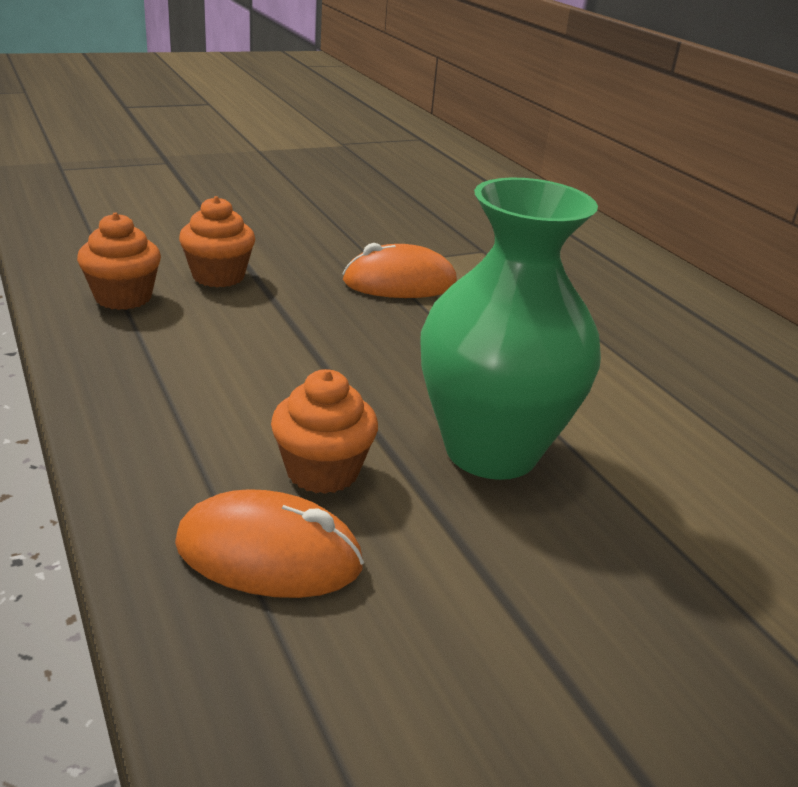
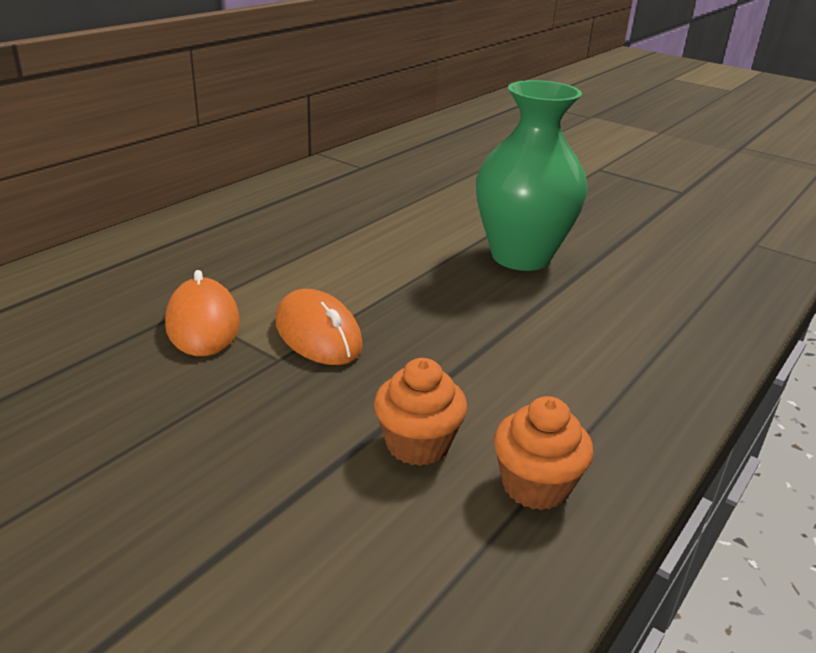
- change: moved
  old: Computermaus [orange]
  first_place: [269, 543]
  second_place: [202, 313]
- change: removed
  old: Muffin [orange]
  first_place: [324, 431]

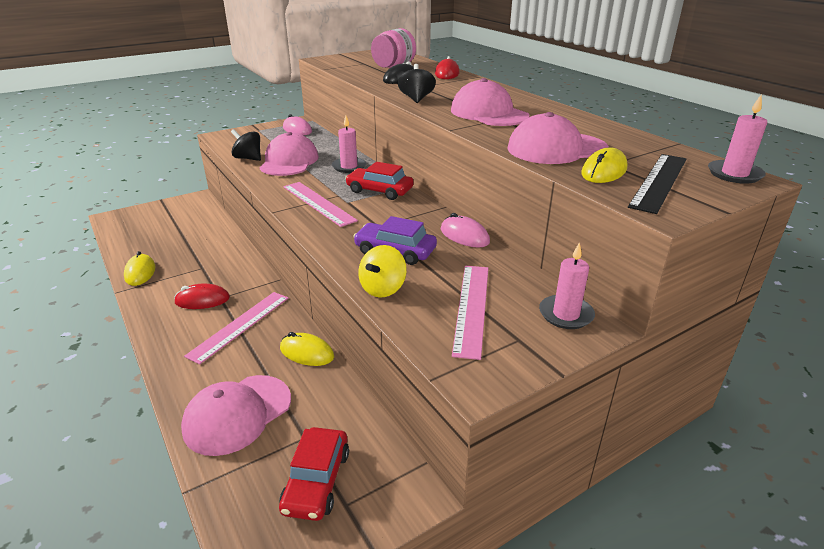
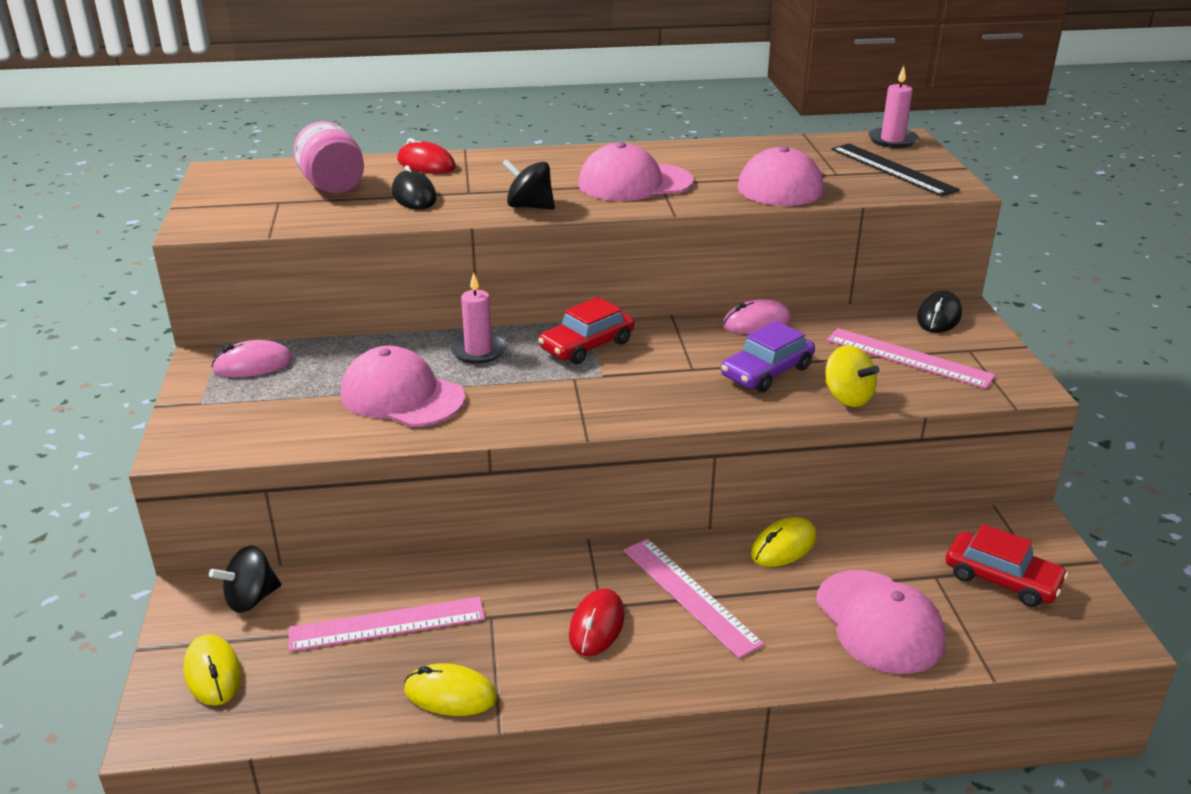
- change: moved
  old: Computermaus [gelb]
  first_place: [604, 165]
  second_place: [212, 670]
- change: moved
  old: Kreisel [schwarz]
  first_place: [246, 145]
  second_place: [245, 579]
- change: moved
  old: Lineal [rosa]
  first_place: [320, 204]
  second_place: [387, 624]
- change: replaced
  old: Kerze [rosa]
  new: Computermaus [schwarz]
  first_place: [567, 285]
  second_place: [939, 312]

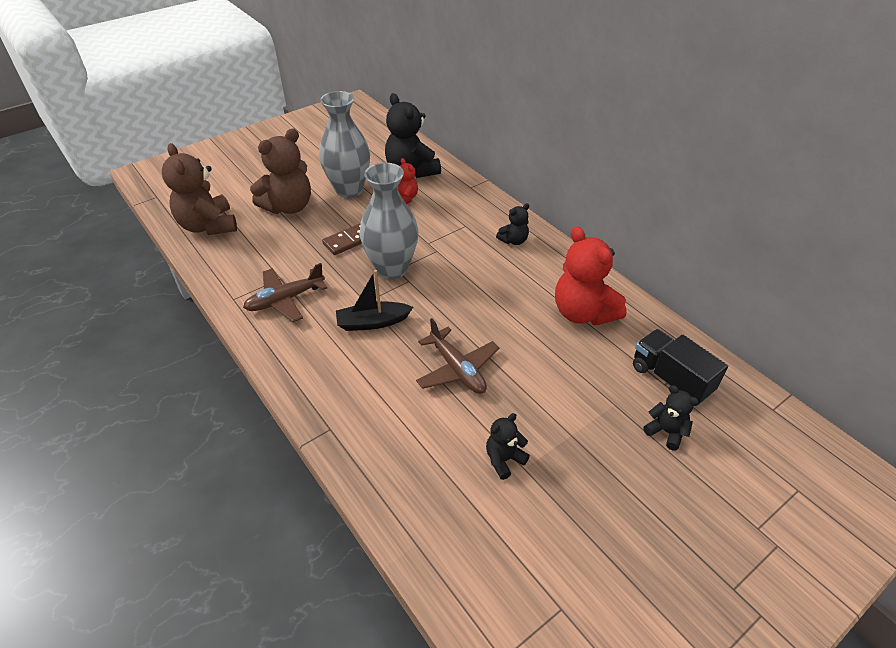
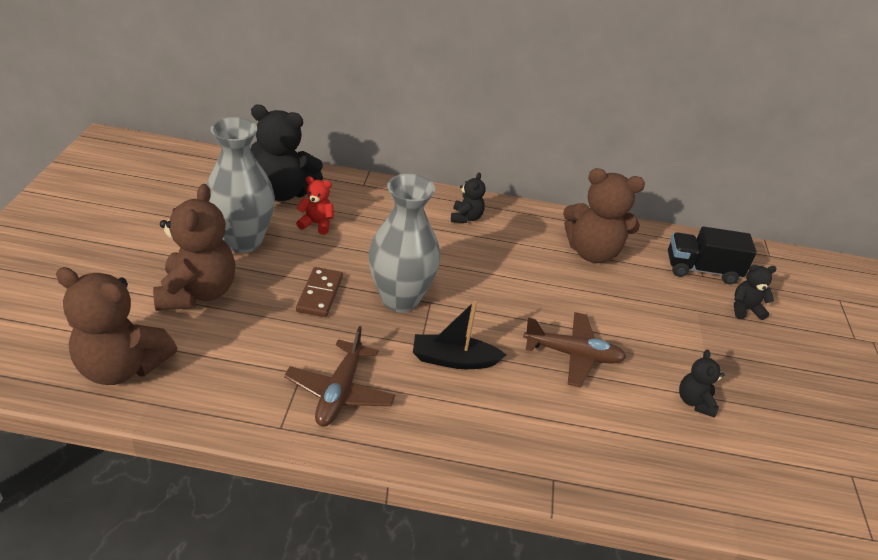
- change: turned
  old: Boot [schwarz]
  first_place: [374, 300]
  second_place: [459, 335]
  degrees: 60
- change: recoloured
  old: Teddybär [rot]
  new: Teddybär [braun]
  first_place: [591, 276]
  second_place: [604, 215]

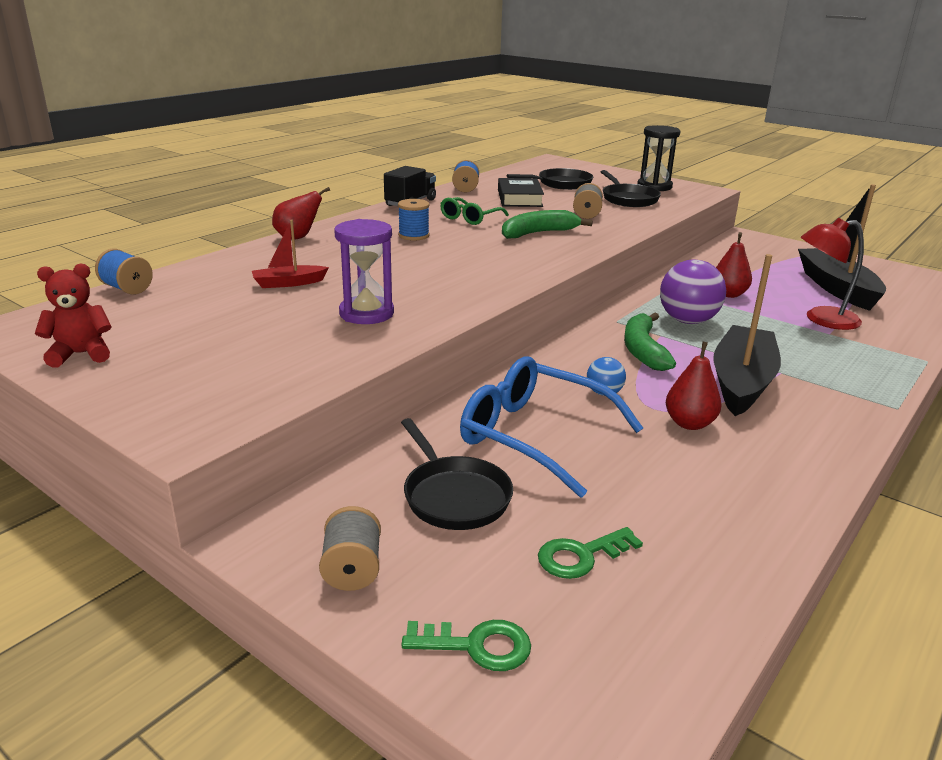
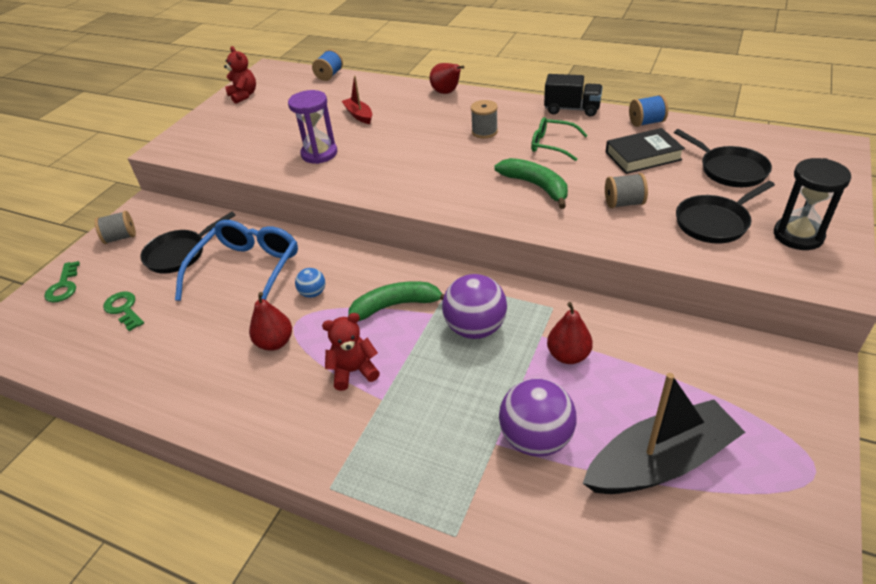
- change: replaced
  old: Boot [schwarz]
  new: Teddybär [rot]
  first_place: [747, 335]
  second_place: [351, 352]
- change: recoloured
  old: Garnrolle [blau]
  new: Garnrolle [grau]
  first_place: [414, 220]
  second_place: [484, 119]
- change: replaced
  old: Lampe [rot]
  new: Ball [lila]
  first_place: [832, 274]
  second_place: [537, 417]

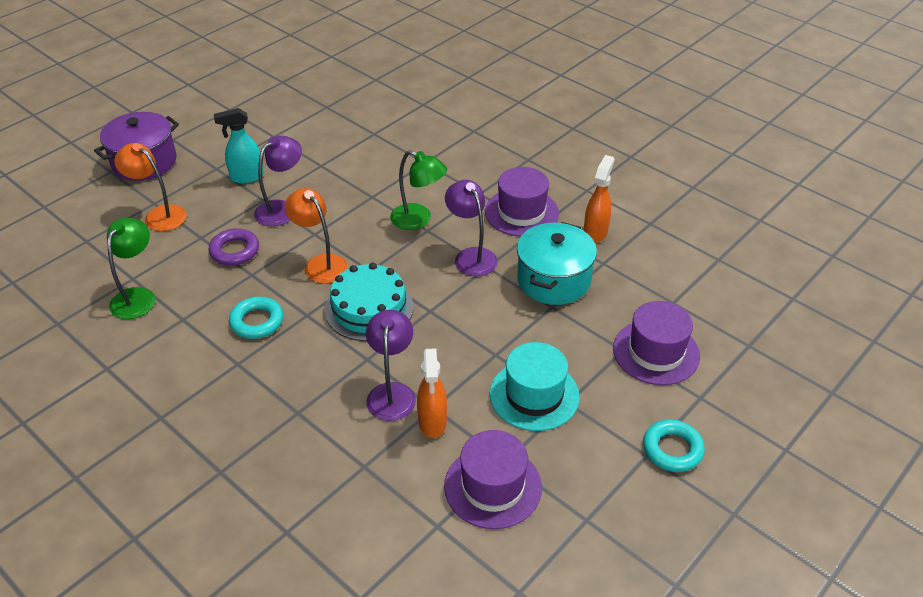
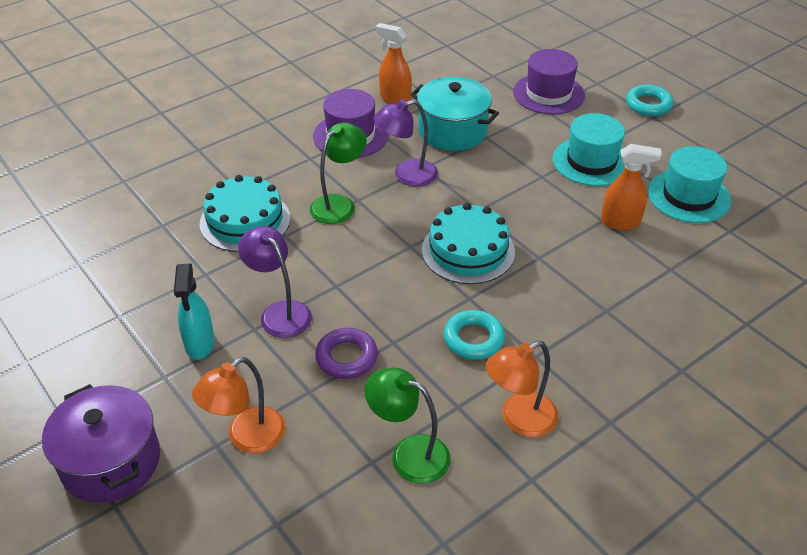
- change: added
  new: Kuchen [türkis]
  second_place: [245, 213]
- change: moved
  old: Lampe [orange]
  first_place: [316, 236]
  second_place: [522, 389]
- change: recoloured
  old: Hut [lila]
  new: Hut [türkis]
  first_place: [493, 479]
  second_place: [689, 184]
- change: removed
  old: Lampe [lila]
  first_place: [391, 365]

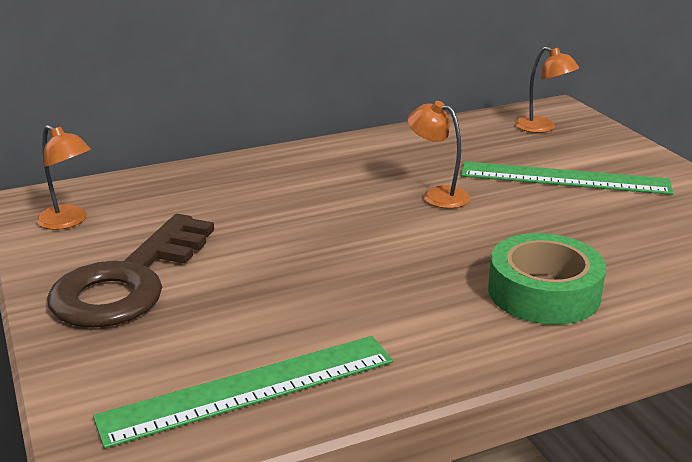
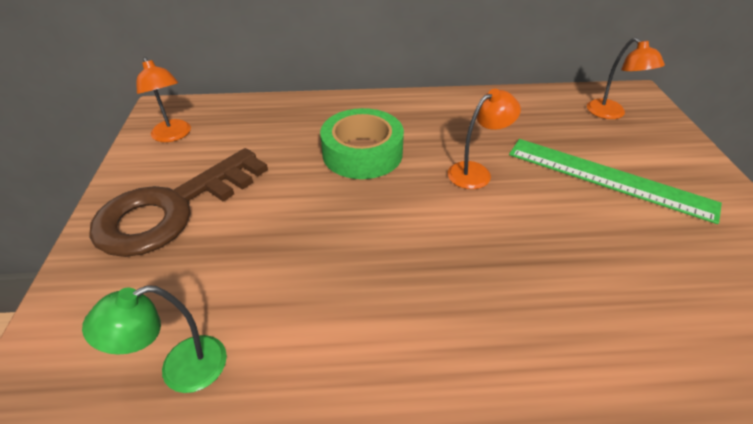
- change: replaced
  old: Lineal [grün]
  new: Lampe [grün]
  first_place: [243, 392]
  second_place: [154, 339]
- change: moved
  old: Klebeband [grün]
  first_place: [547, 279]
  second_place: [362, 143]
- change: turned
  old: Lampe [orange]
  first_place: [438, 154]
  second_place: [484, 139]
  degrees: 90

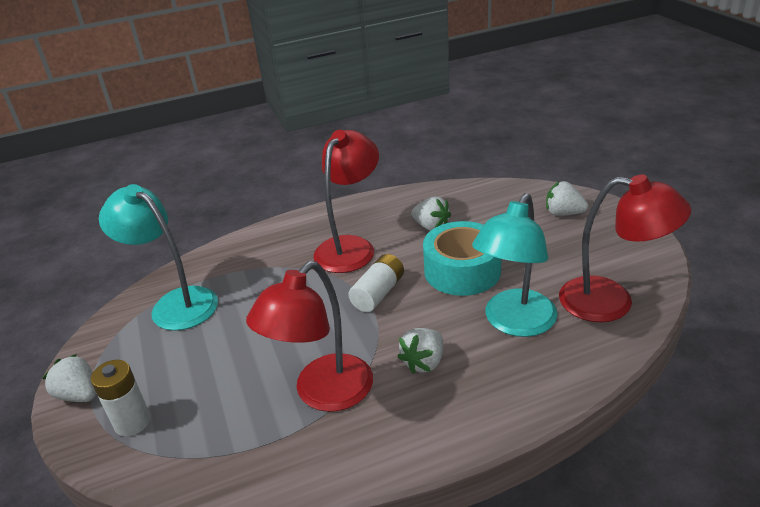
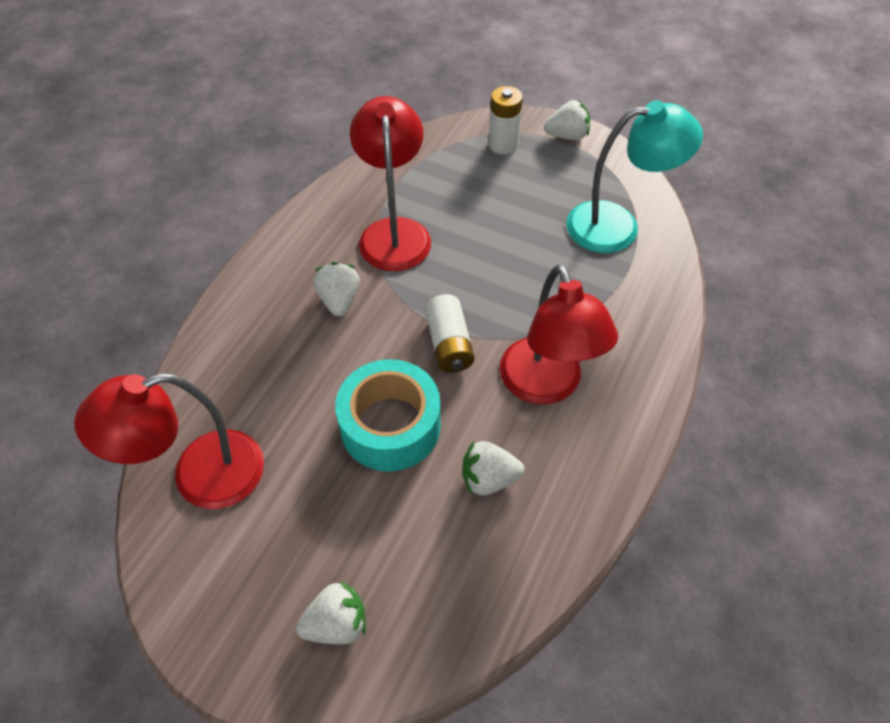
- change: removed
  old: Lampe [türkis]
  first_place: [514, 265]

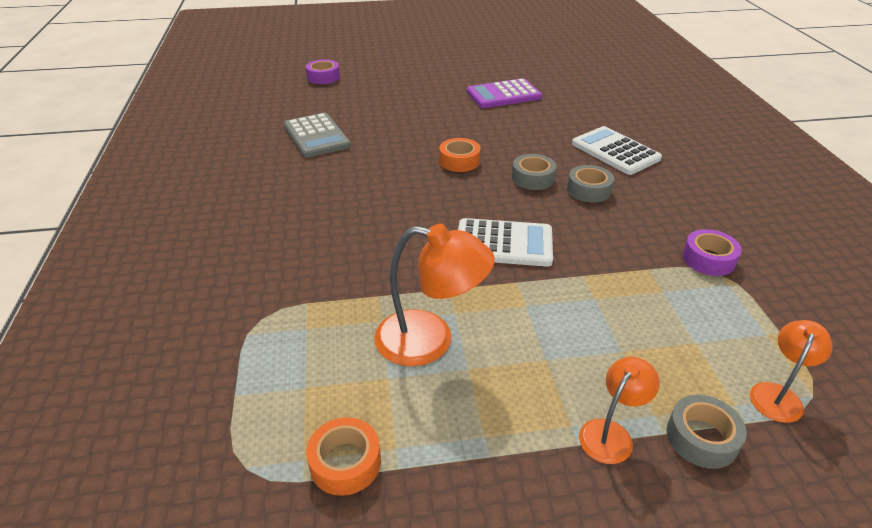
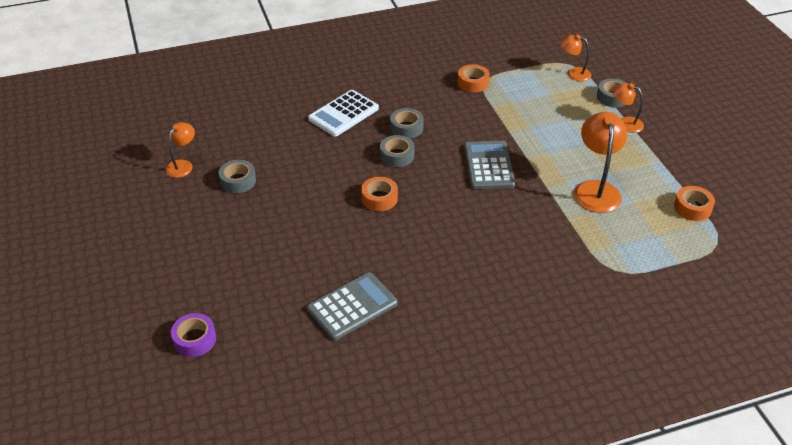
- change: added
  new: Lampe [orange]
  second_place: [180, 150]
- change: replaced
  old: Taschenrechner [lila]
  new: Klebeband [grau]
  first_place: [504, 93]
  second_place: [237, 176]
- change: recoloured
  old: Klebeband [lila]
  new: Klebeband [orange]
  first_place: [712, 252]
  second_place: [474, 78]
- change: recoloured
  old: Taschenrechner [weiß]
  new: Taschenrechner [grau]
  first_place: [505, 242]
  second_place: [489, 165]

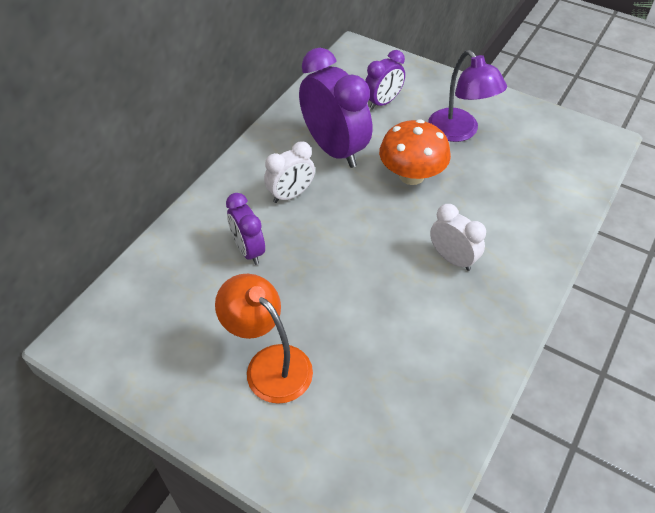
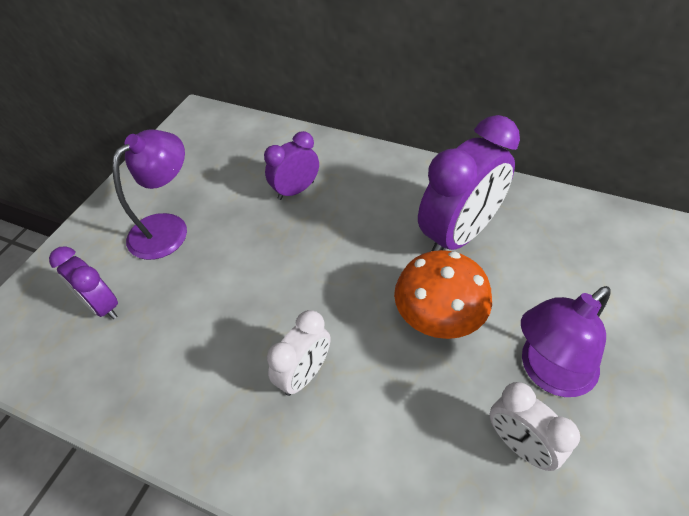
- change: moved
  old: Wecker [lila]
  first_place: [385, 80]
  second_place: [83, 282]
- change: recoloured
  old: Lampe [orange]
  new: Lampe [lila]
  first_place: [264, 339]
  second_place: [149, 195]
- change: moved
  old: Wecker [weiß]
  first_place: [289, 172]
  second_place: [535, 426]

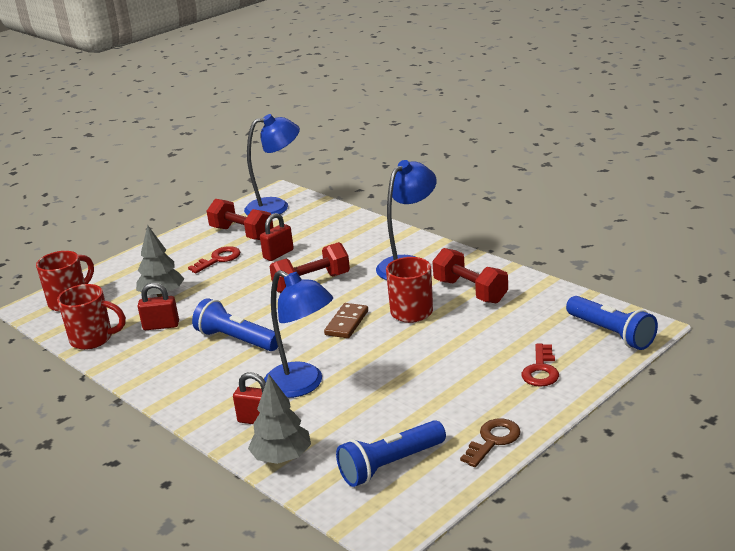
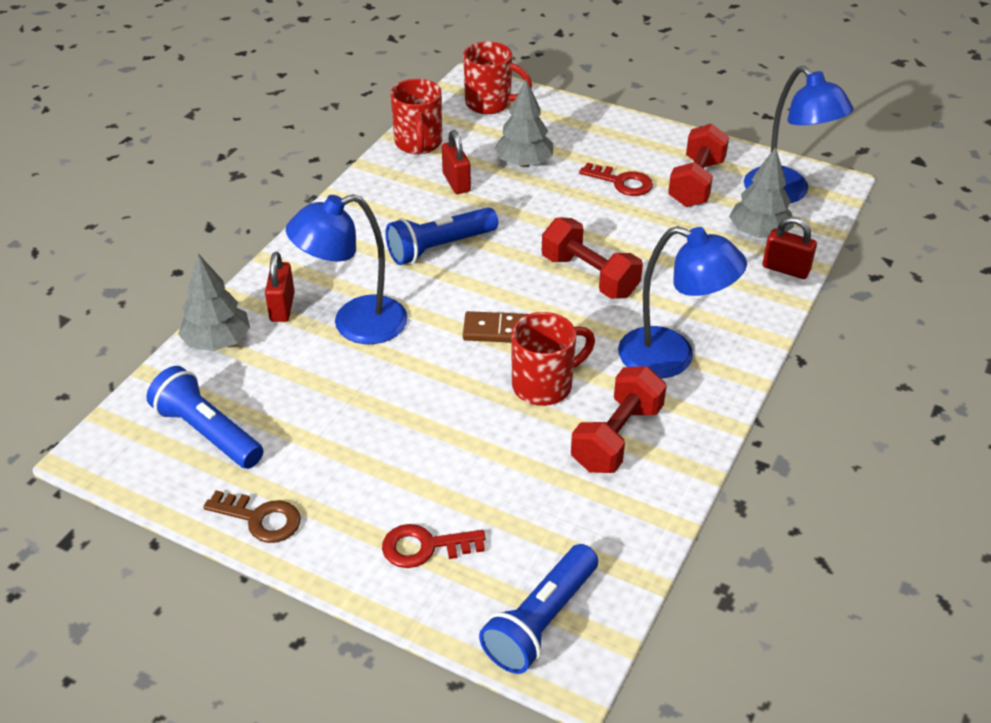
- change: turned
  old: Lampe [blau]
  first_place: [298, 334]
  second_place: [347, 269]
  degrees: 45
- change: turned
  old: Taschenlampe [blau]
  first_place: [235, 324]
  second_place: [441, 236]
  degrees: -135
- change: added
  new: Baum [grau]
  second_place: [761, 192]
- change: moved
  old: Vorhängeschloss [rot]
  first_place: [277, 237]
  second_place: [790, 248]

